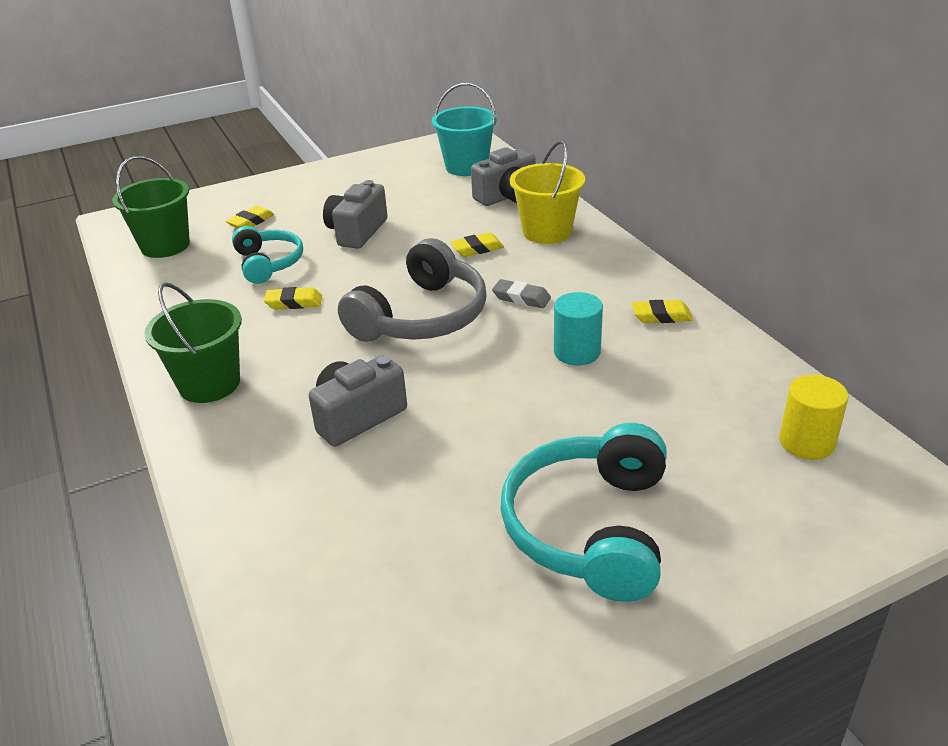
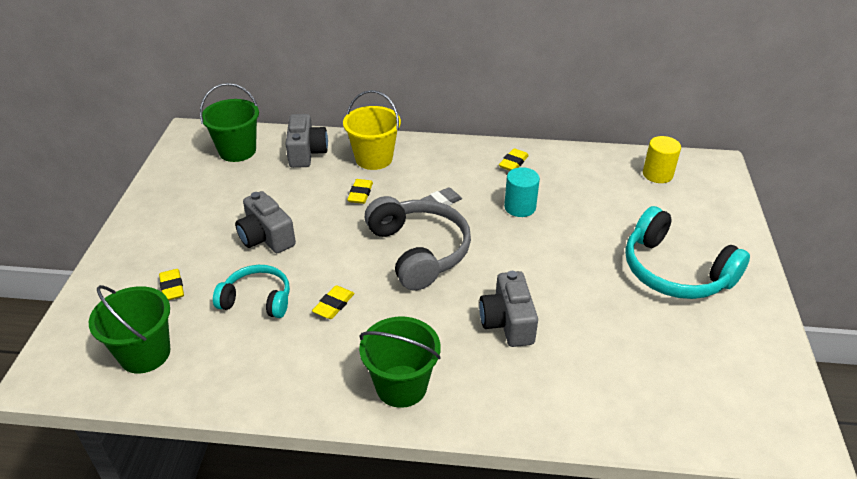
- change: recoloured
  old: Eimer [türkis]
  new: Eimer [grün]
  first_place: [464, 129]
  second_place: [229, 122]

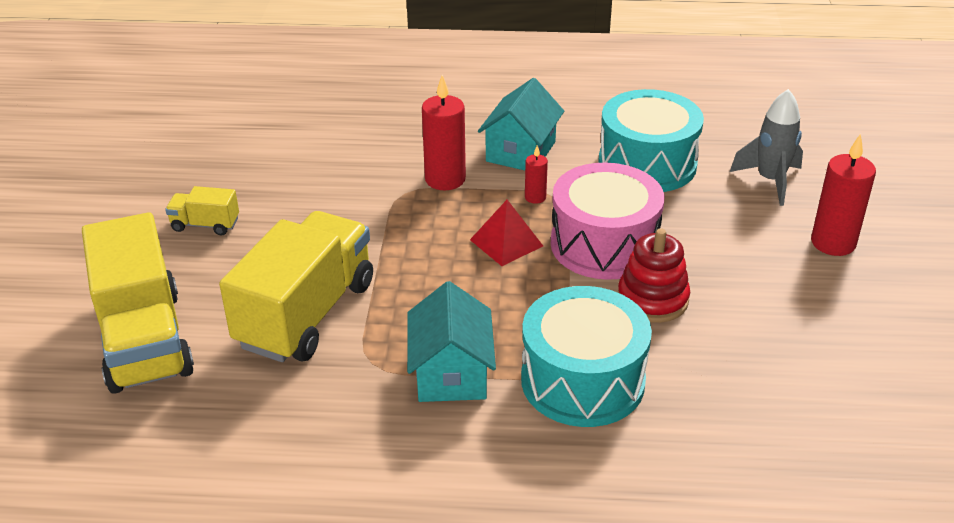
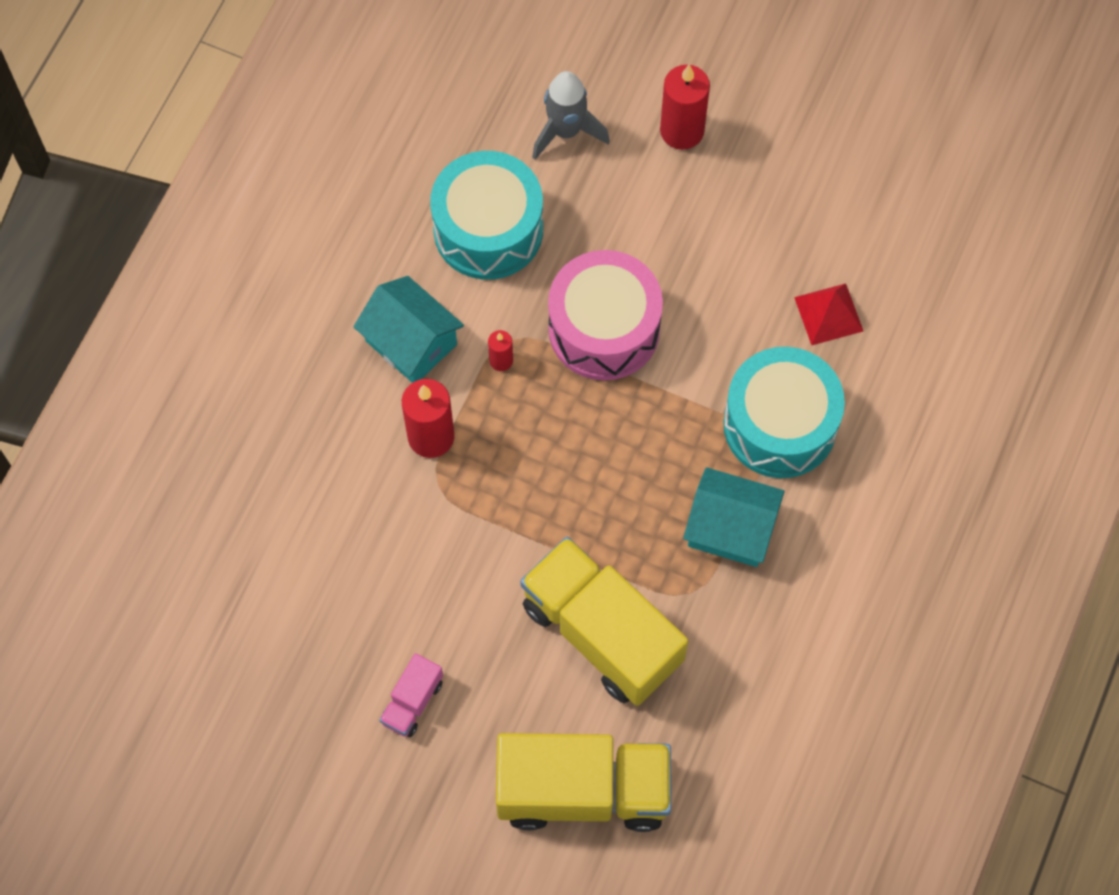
- change: recoloured
  old: Lastwagen [gelb]
  new: Lastwagen [rosa]
  first_place: [202, 210]
  second_place: [411, 695]
- change: moved
  old: Pyramide [rot]
  first_place: [506, 233]
  second_place: [828, 314]
- change: removed
  old: Stapelspielzeug [rot]
  first_place: [653, 275]

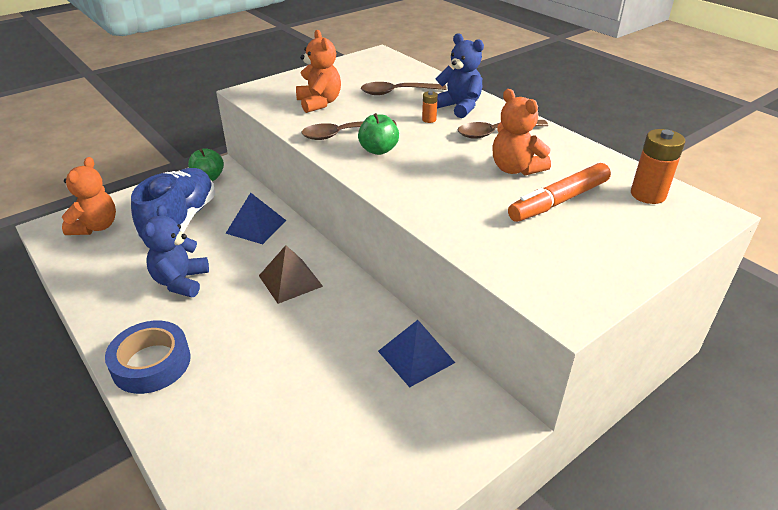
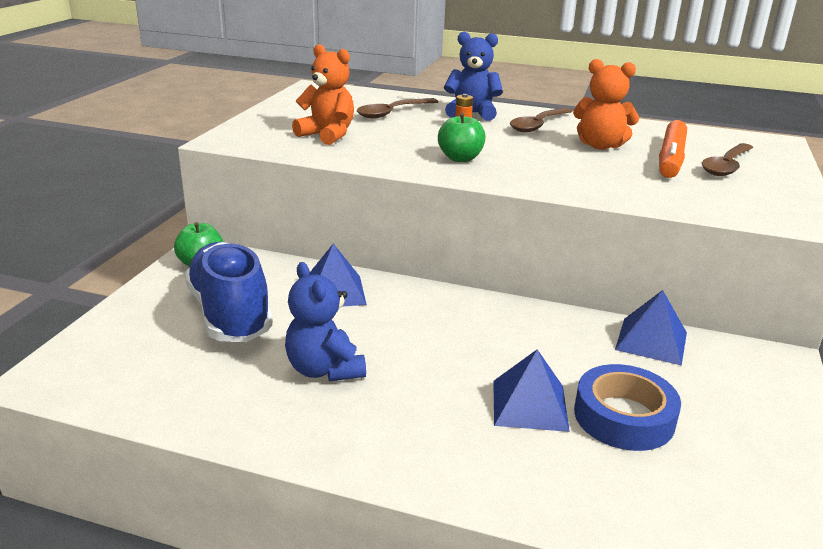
- change: added
  new: Pyramide [blau]
  second_place: [531, 390]
- change: moved
  old: Klebeband [blau]
  first_place: [148, 357]
  second_place: [627, 407]
- change: moved
  old: Löffel [braun]
  first_place: [349, 130]
  second_place: [727, 159]
- change: removed
  old: Teddybär [orange]
  first_place: [89, 196]
- change: removed
  old: Pyramide [braun]
  first_place: [291, 274]
- change: removed
  old: Batterie [orange]
  first_place: [658, 166]

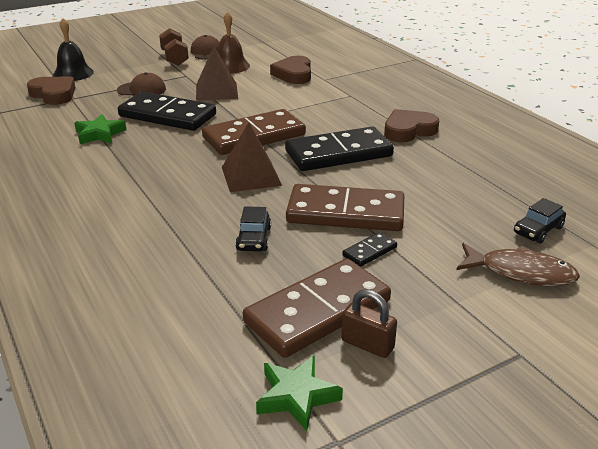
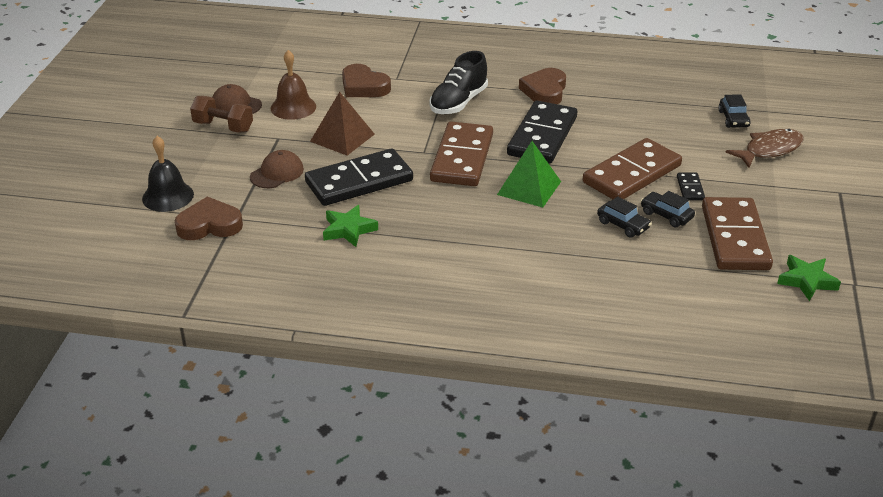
- change: added
  new: Schuh [schwarz]
  second_place: [459, 82]
- change: recoloured
  old: Pyramide [braun]
  new: Pyramide [grün]
  first_place: [252, 157]
  second_place: [529, 174]
- change: added
  new: Auto [schwarz]
  second_place: [668, 209]
- change: removed
  old: Vorhängeschloss [braun]
  first_place: [369, 323]

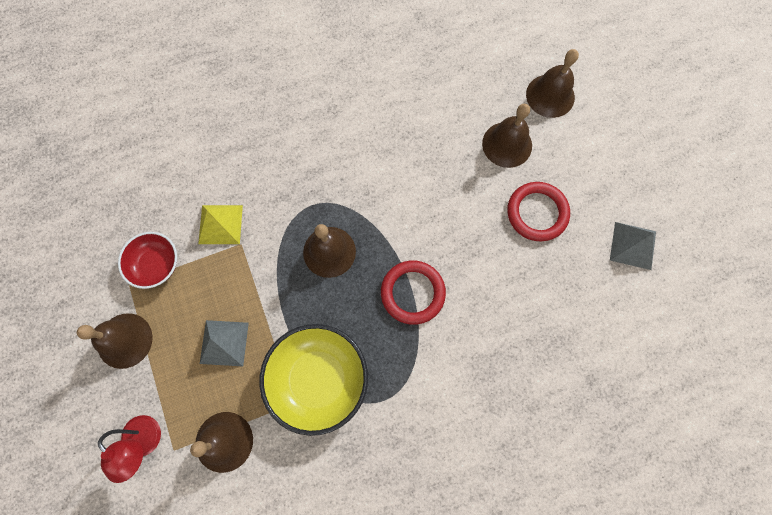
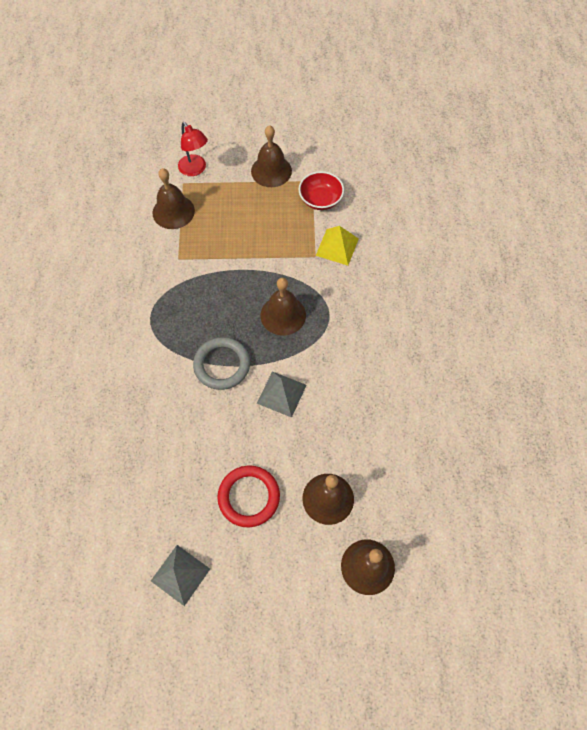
- change: turned
  old: Lampe [rot]
  first_place: [129, 449]
  second_place: [193, 149]
  degrees: -105
- change: recoloured
  old: Ring [rot]
  new: Ring [grau]
  first_place: [413, 293]
  second_place: [221, 363]
- change: moved
  old: Pyramide [grau]
  first_place: [224, 343]
  second_place: [282, 394]
- change: removed
  old: Schüssel [gelb]
  first_place: [313, 380]

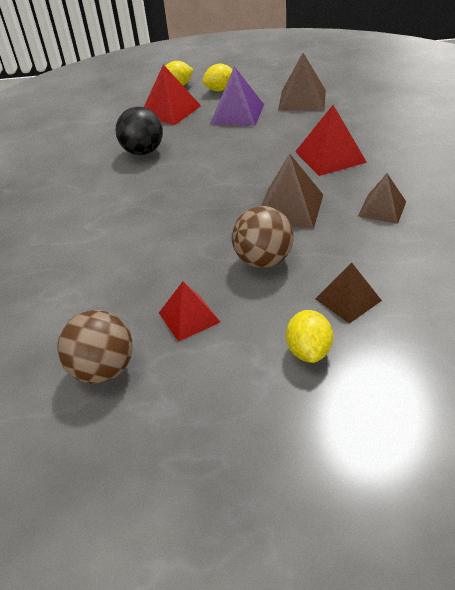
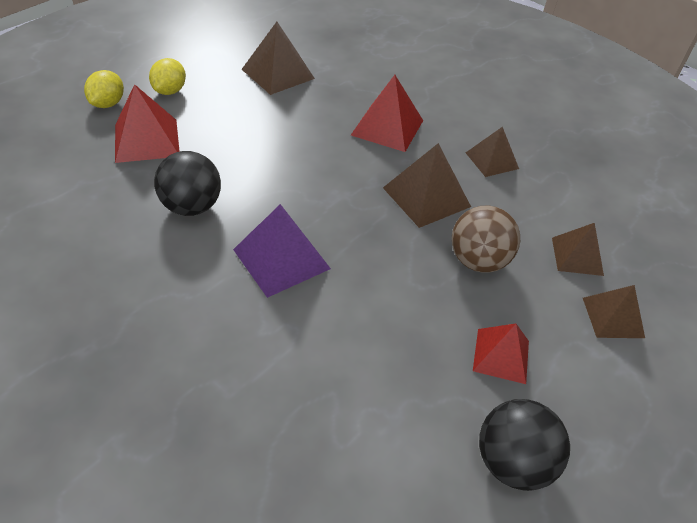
- change: moved
  old: Pyramide [lila]
  first_place: [237, 96]
  second_place: [282, 251]
- change: recoloured
  old: Ball [braun]
  new: Ball [schwarz]
  first_place: [95, 347]
  second_place: [524, 445]
- change: replaced
  old: Zitrone [gelb]
  new: Pyramide [braun]
  first_place: [309, 336]
  second_place: [614, 311]

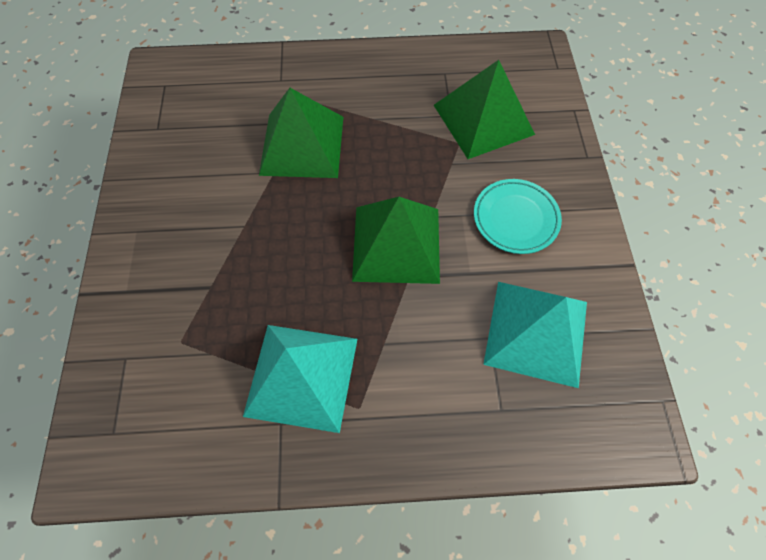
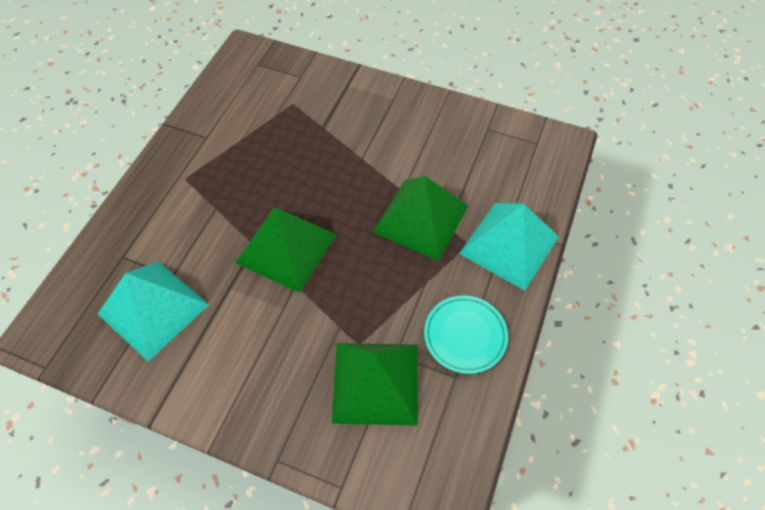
- change: moved
  old: Teller [türkis]
  first_place: [518, 216]
  second_place: [466, 334]
- change: moved
  old: Pyramide [türkis]
  first_place: [300, 379]
  second_place: [509, 247]

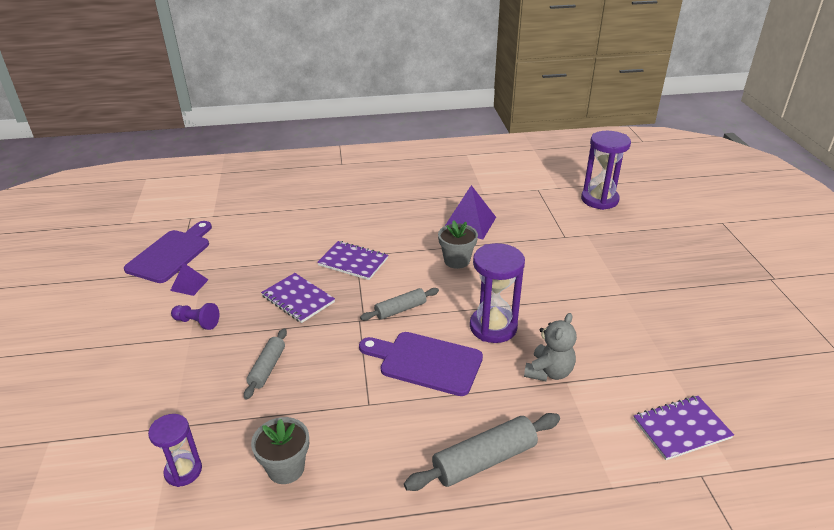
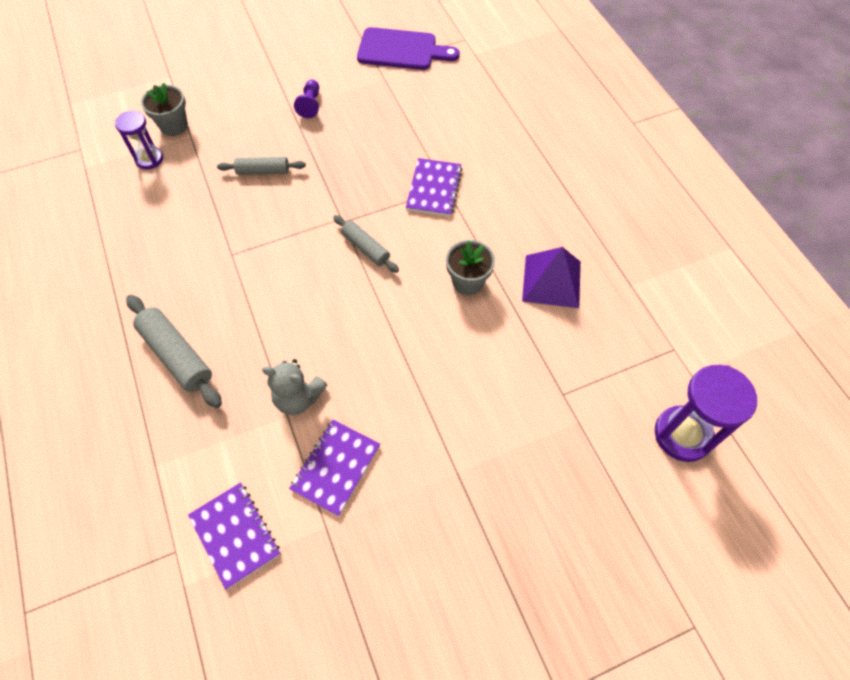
- change: moved
  old: Blumentopf [grau]
  first_place: [280, 450]
  second_place: [164, 109]
- change: moved
  old: Notizbuch [lila]
  first_place: [298, 298]
  second_place: [334, 468]
- change: removed
  old: Pyramide [lila]
  first_place: [189, 279]
- change: removed
  old: Schneidebrett [lila]
  first_place: [421, 364]
- change: removed
  old: Sanduhr [lila]
  first_place: [497, 293]

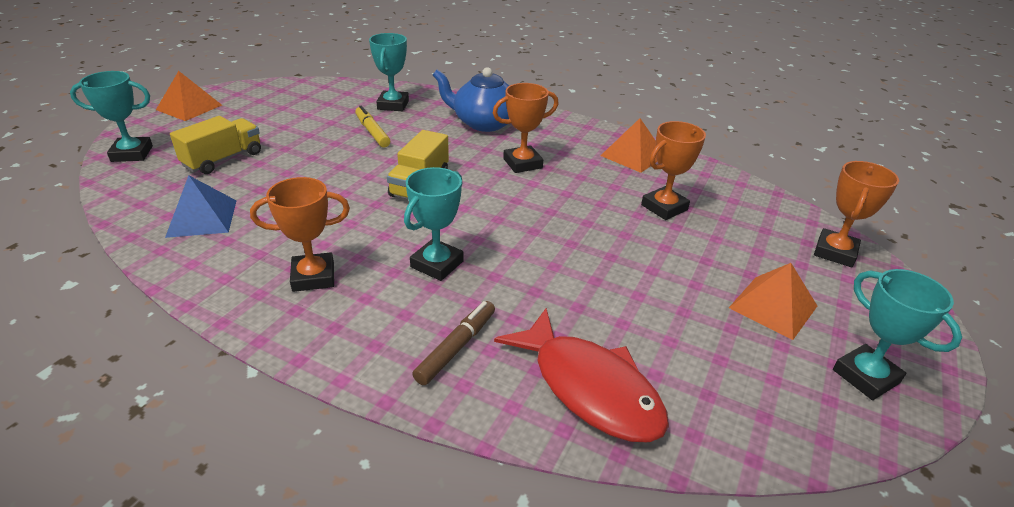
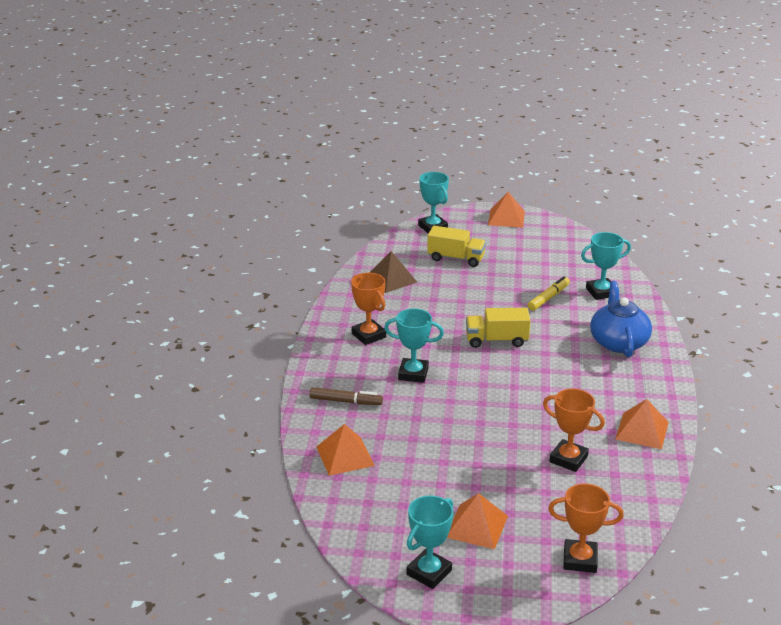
- change: replaced
  old: Fisch [rot]
  new: Pyramide [orange]
  first_place: [581, 375]
  second_place: [345, 450]
- change: recoloured
  old: Pyramide [blau]
  new: Pyramide [braun]
  first_place: [200, 206]
  second_place: [393, 272]
- change: removed
  old: Pokal [orange]
  first_place: [525, 128]

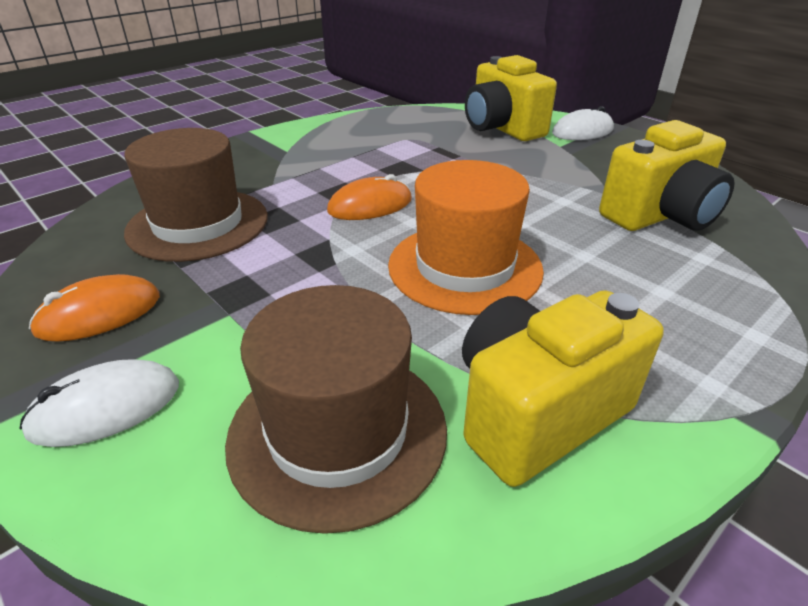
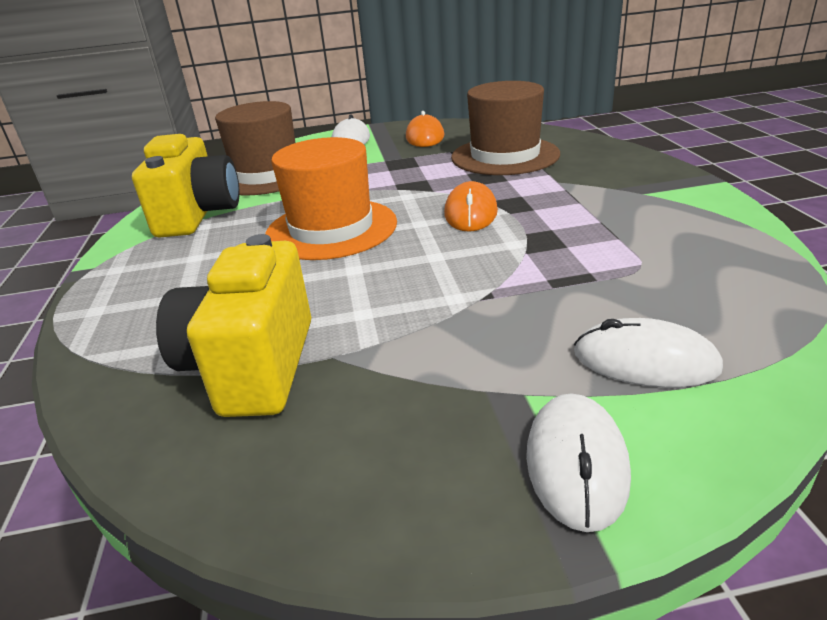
- change: replaced
  old: Kamera [gelb]
  new: Computermaus [weiß]
  first_place: [511, 98]
  second_place: [648, 353]

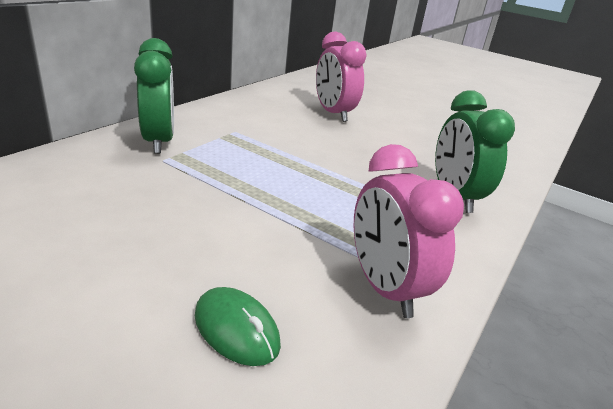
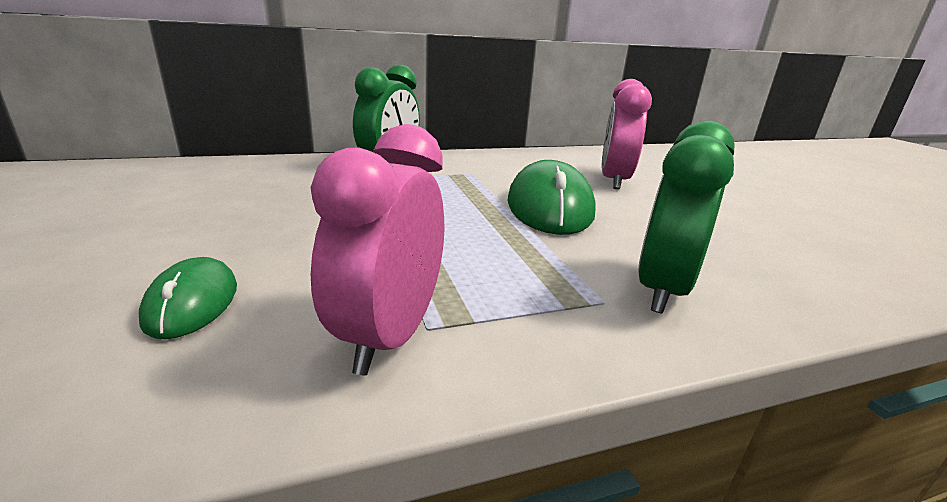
- change: added
  new: Computermaus [grün]
  second_place: [552, 197]

